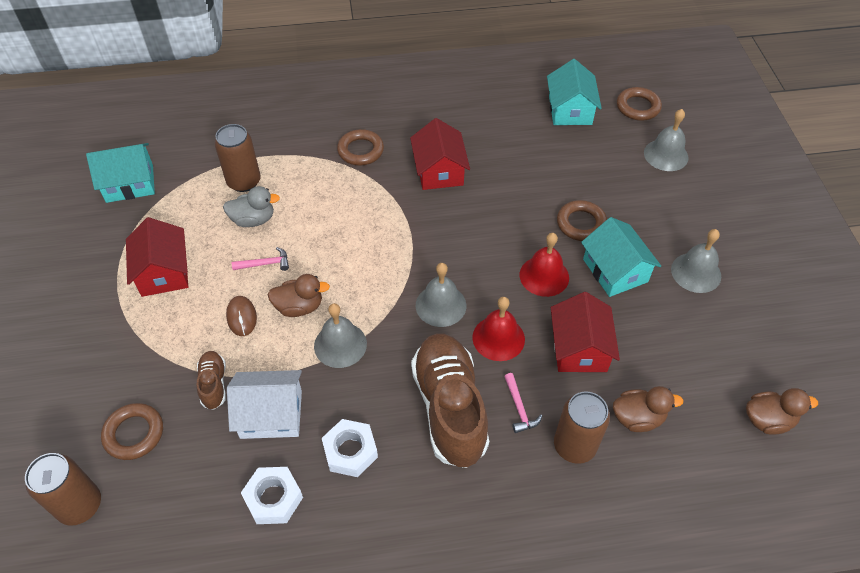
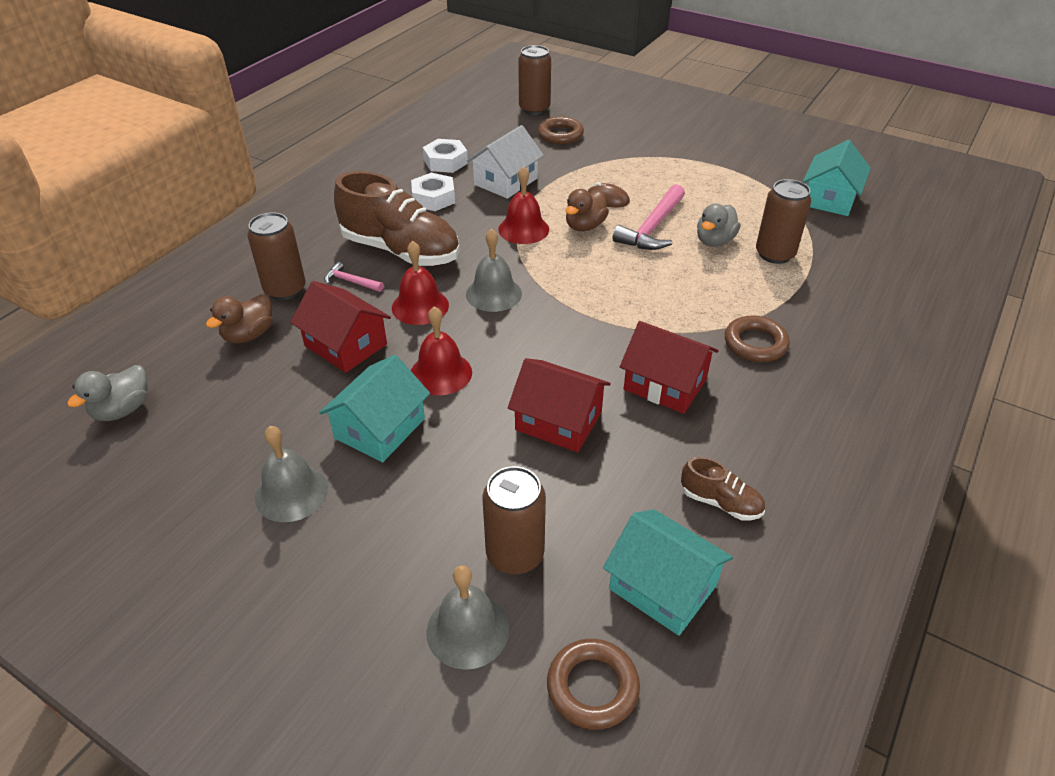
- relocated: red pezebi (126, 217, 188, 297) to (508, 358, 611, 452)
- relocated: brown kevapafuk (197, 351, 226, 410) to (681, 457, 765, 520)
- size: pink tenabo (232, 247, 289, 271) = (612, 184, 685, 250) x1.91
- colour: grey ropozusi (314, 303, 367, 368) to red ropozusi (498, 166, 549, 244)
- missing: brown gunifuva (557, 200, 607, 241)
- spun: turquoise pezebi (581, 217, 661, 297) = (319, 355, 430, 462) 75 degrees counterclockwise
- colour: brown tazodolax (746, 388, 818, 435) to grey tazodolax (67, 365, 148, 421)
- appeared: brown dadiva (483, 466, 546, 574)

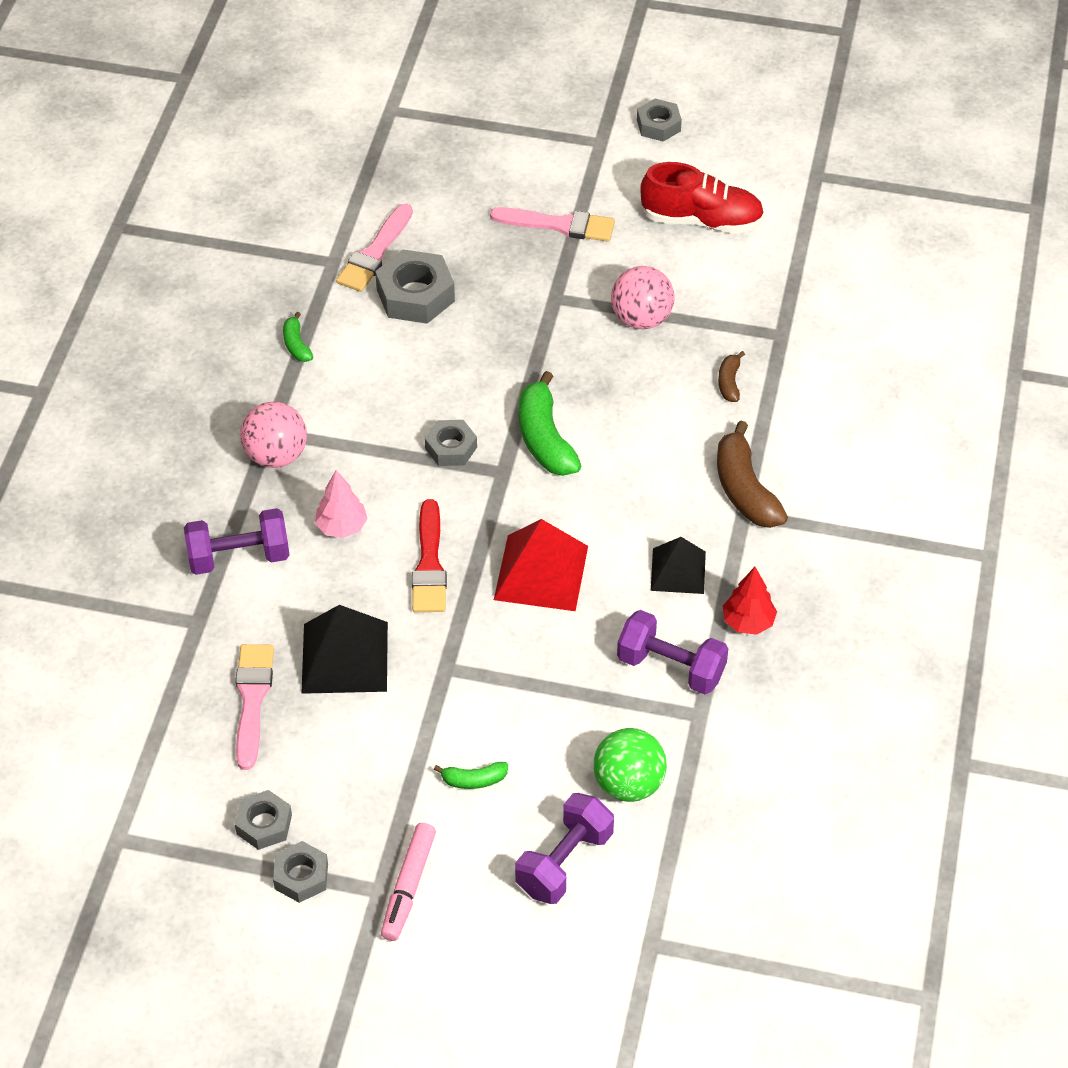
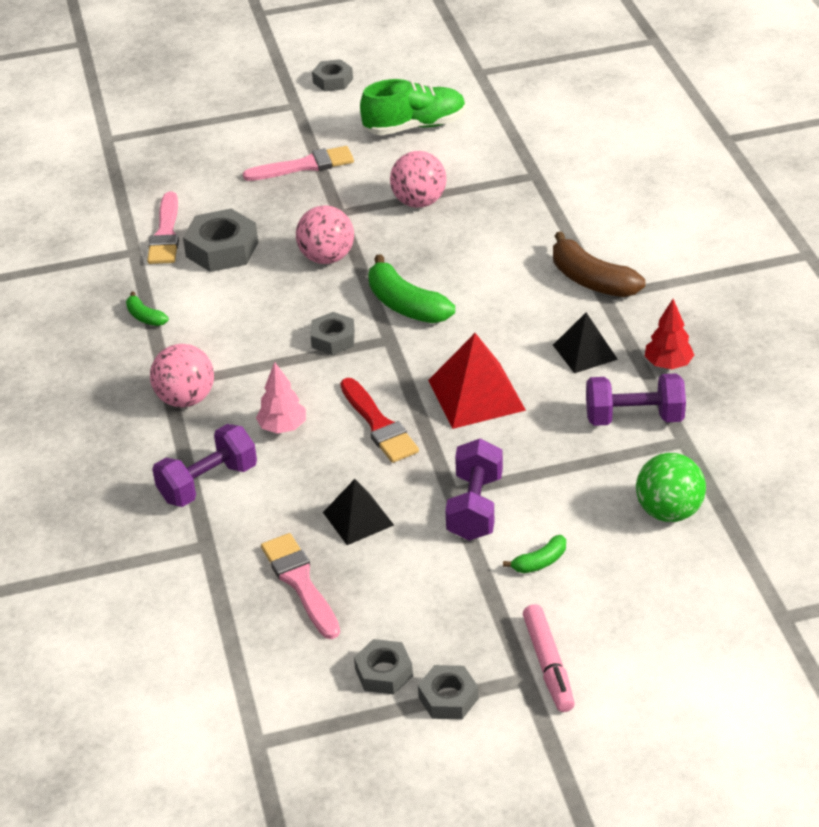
- size: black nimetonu (301, 605, 388, 694) = (323, 479, 394, 545) x0.64
- relocated: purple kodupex (515, 793, 614, 904) to (445, 439, 503, 541)
- colour: red kevapafuk (640, 162, 764, 234) to green kevapafuk (360, 79, 466, 135)
- missing: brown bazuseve (718, 351, 745, 402)
- appeared: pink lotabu (296, 205, 354, 264)

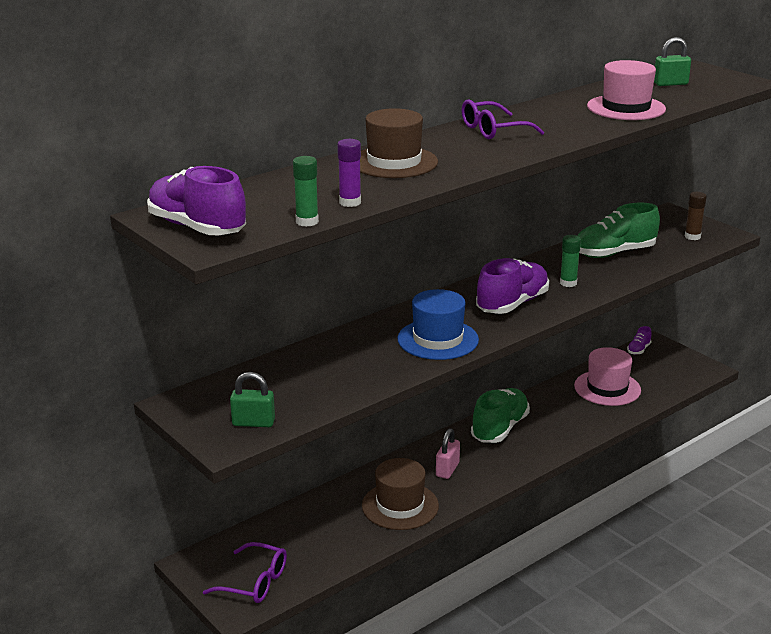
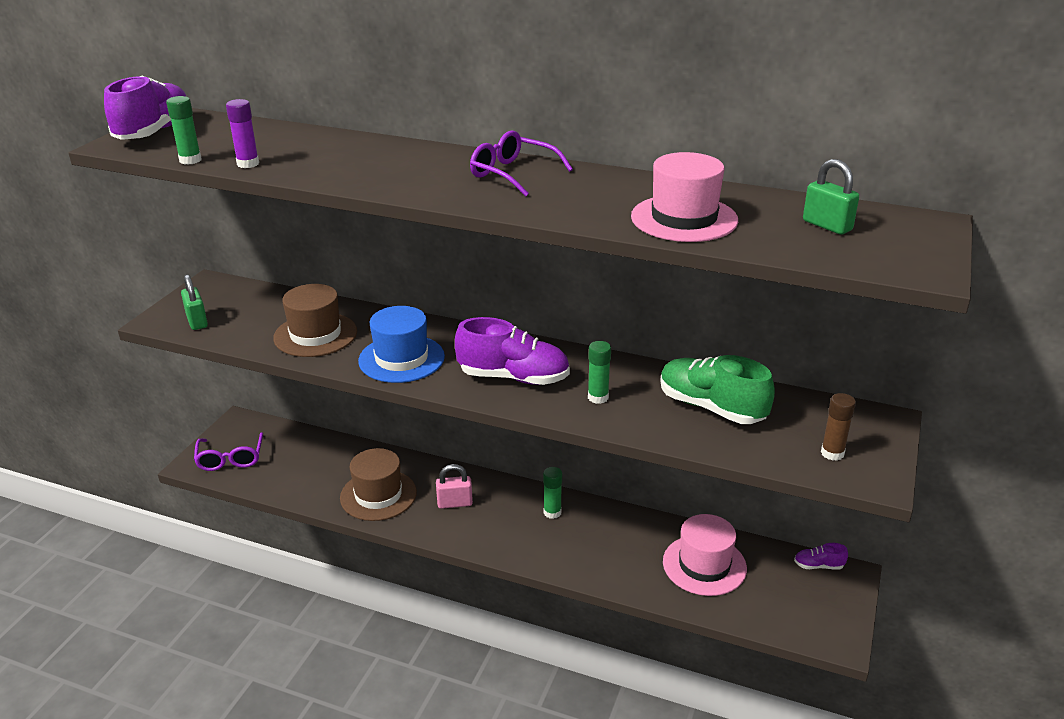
- relocated: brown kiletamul (360, 108, 438, 178) to (273, 284, 357, 357)
- exchanged: green kevapafuk (471, 388, 530, 443) to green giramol (543, 467, 562, 519)

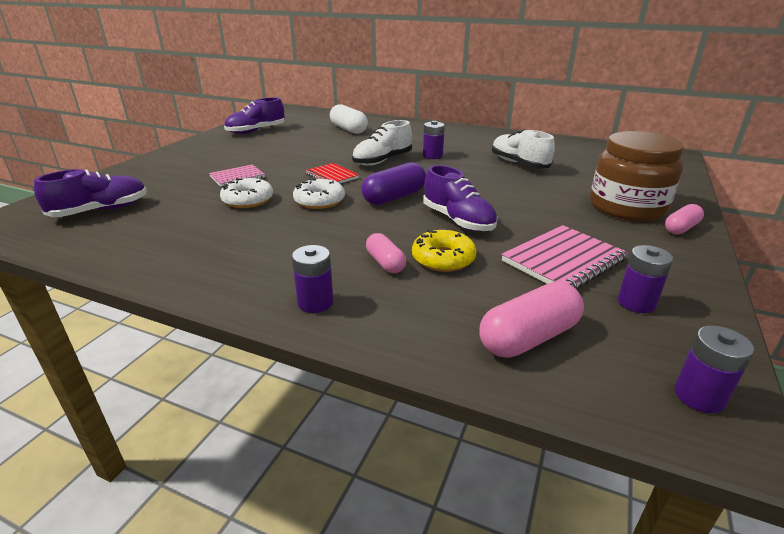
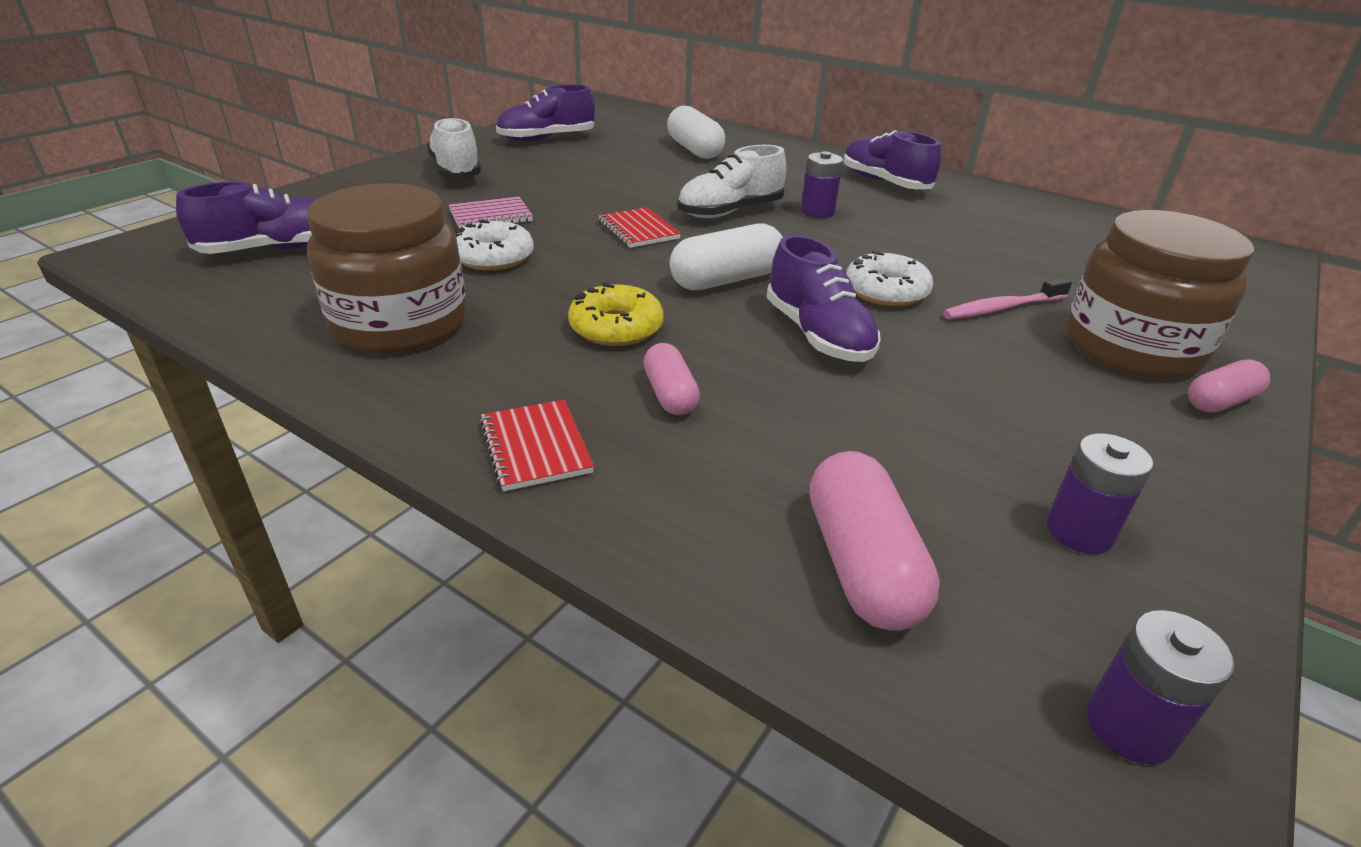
- exchanged: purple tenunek (292, 245, 334, 313) to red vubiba (480, 400, 594, 492)
- relocated: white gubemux (293, 178, 345, 209) to (846, 251, 933, 306)
- colour: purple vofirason (361, 162, 426, 205) to white vofirason (670, 223, 783, 290)
- relocated: yellow gubemux (412, 230, 477, 272) to (568, 282, 664, 346)
- spun: pink vofirason (479, 282, 584, 358) = (809, 451, 940, 631) 75 degrees counterclockwise
- relocated: white kevapafuk (492, 129, 555, 168) to (427, 117, 481, 179)
- missing: pink vubiba (501, 225, 628, 289)
- appeared: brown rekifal (307, 183, 467, 354)
- appeared: purple kevapafuk (844, 130, 941, 189)
- appeared: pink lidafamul (943, 278, 1072, 319)

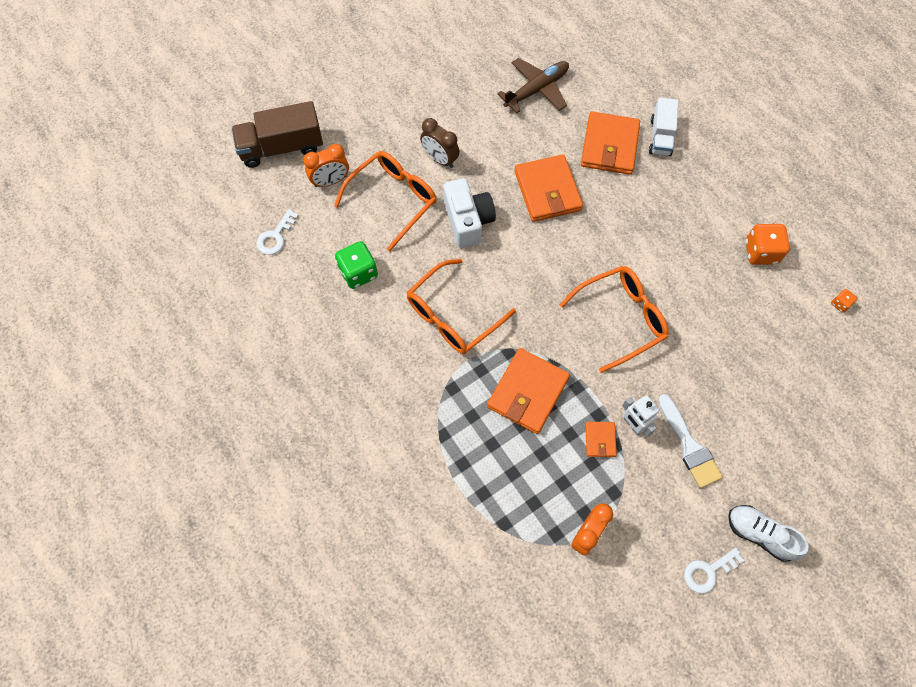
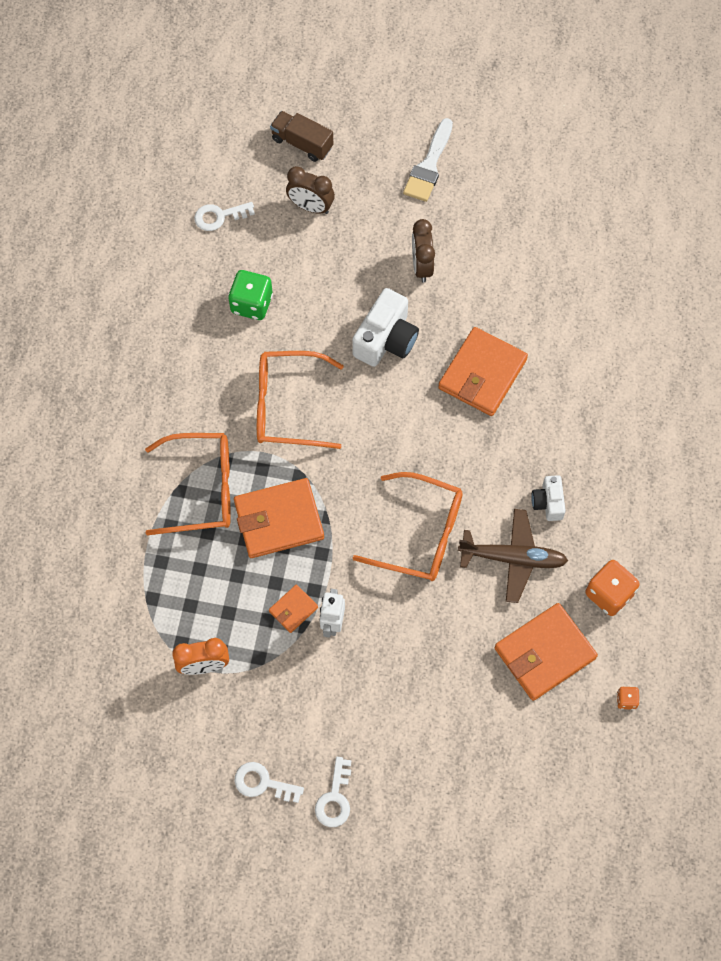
- size: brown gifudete (231, 101, 323, 168) = (270, 111, 333, 162) x0.64
- colour: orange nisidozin (303, 144, 349, 187) to brown nisidozin (286, 166, 335, 214)
- relocated: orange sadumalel (334, 151, 437, 251) to (145, 433, 231, 535)
- relocated: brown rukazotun (497, 58, 569, 114) to (458, 509, 568, 603)
- relocated: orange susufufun (581, 112, 640, 175) to (495, 603, 598, 701)
- missing: white gifudete (649, 97, 678, 156)
- relocated: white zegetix (658, 394, 723, 488) to (403, 118, 453, 202)
- exchanged: white kevapafuk (728, 505, 809, 562) to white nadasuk (315, 757, 351, 827)
- appeared: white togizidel (531, 475, 566, 521)

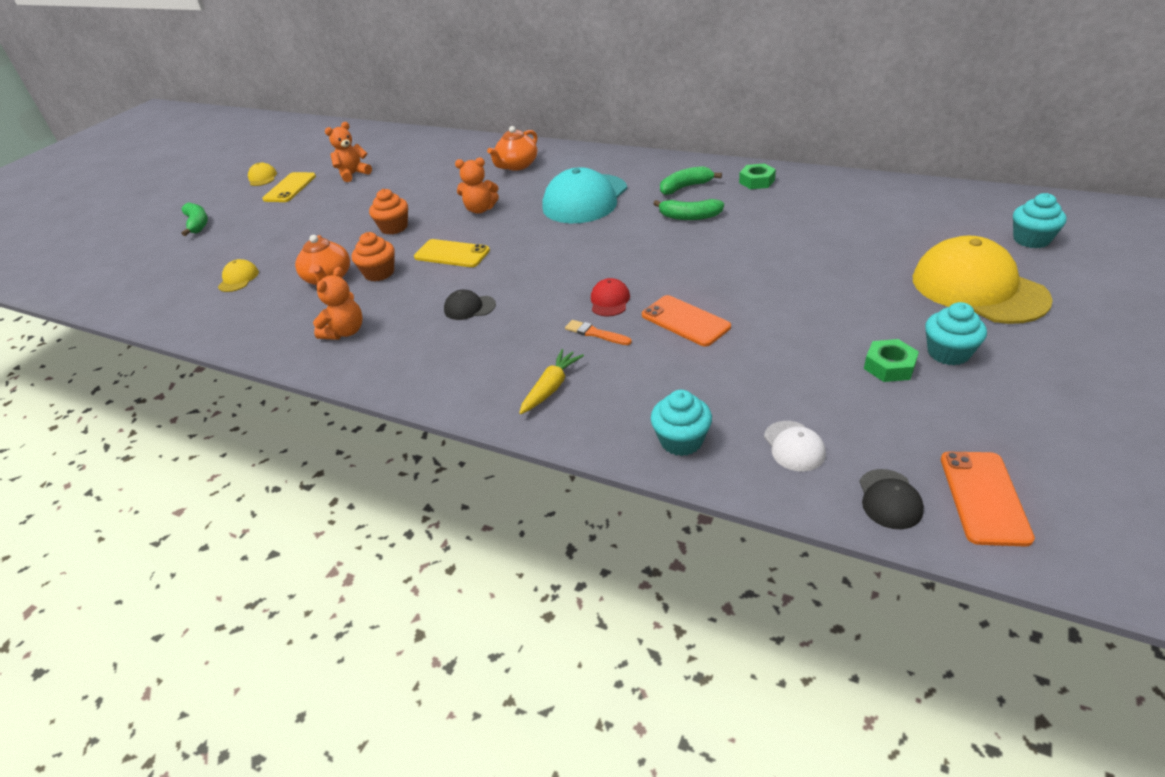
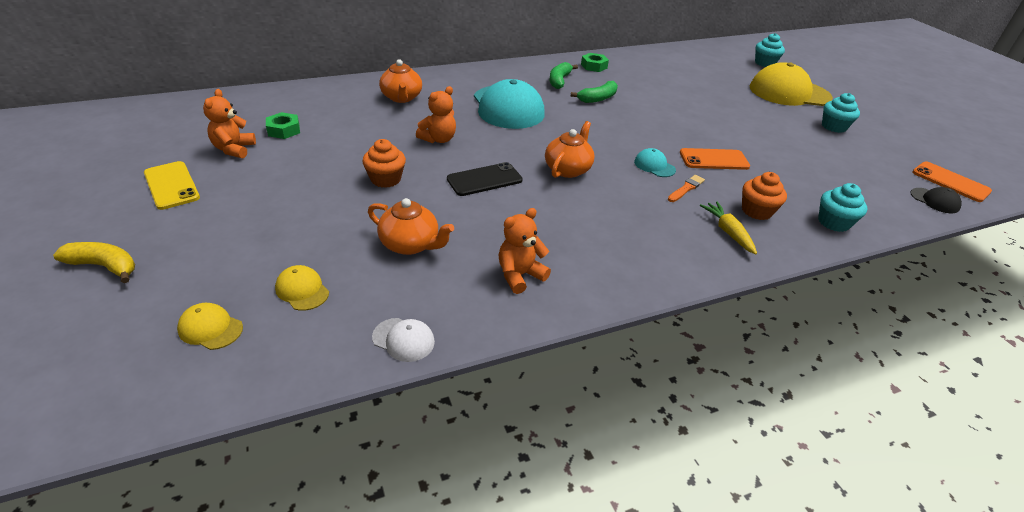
- colour: green bazuseve (181, 202, 208, 236) to yellow bazuseve (53, 242, 135, 283)
- relocated: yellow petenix (248, 163, 277, 186) to (177, 303, 243, 350)
- spun: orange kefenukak (313, 267, 363, 340) = (499, 208, 551, 294) 105 degrees counterclockwise
- relocated: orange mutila (352, 232, 395, 281) to (742, 172, 787, 220)
- colour: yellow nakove (414, 239, 490, 267) to black nakove (447, 162, 523, 196)
- missing: black petenix (444, 290, 496, 320)
- spun: orange zegetix (565, 320, 632, 345) = (668, 175, 705, 202) 150 degrees clockwise
- colour: red petenix (591, 278, 630, 316) to turquoise petenix (634, 148, 676, 177)
- relocated: white petenix (764, 421, 826, 471) to (372, 318, 435, 362)
- relocated: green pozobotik (864, 339, 919, 382) to (266, 112, 300, 139)
- appeared: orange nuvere (545, 121, 594, 178)

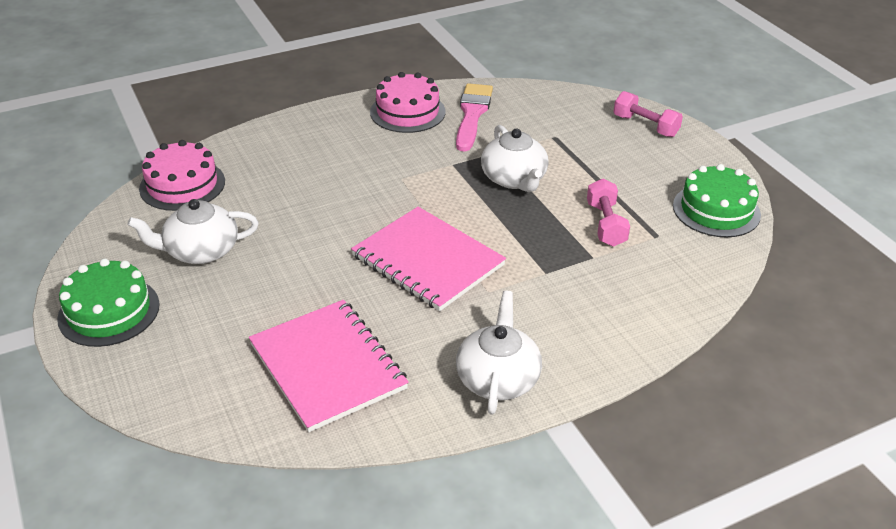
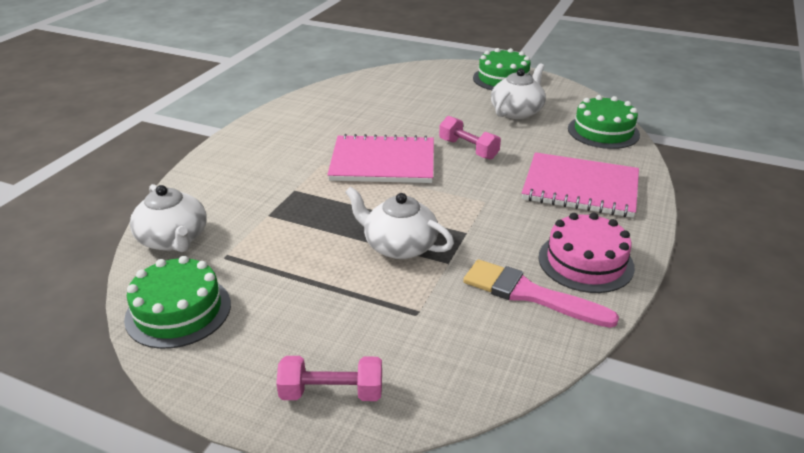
- colour: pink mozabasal (139, 140, 225, 211) to green mozabasal (568, 95, 640, 149)
- relocated: pink vubiba (249, 300, 409, 432) to (522, 152, 639, 218)
- spun: pink zegetix (456, 83, 493, 151) = (463, 259, 619, 328) 150 degrees clockwise
- relocated: white nuvere (456, 290, 542, 415) to (130, 184, 207, 252)
- relocated: pink kodupex (587, 179, 630, 247) to (439, 116, 501, 160)

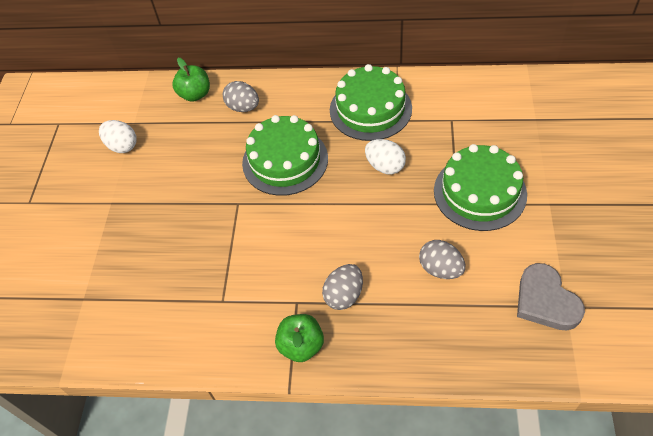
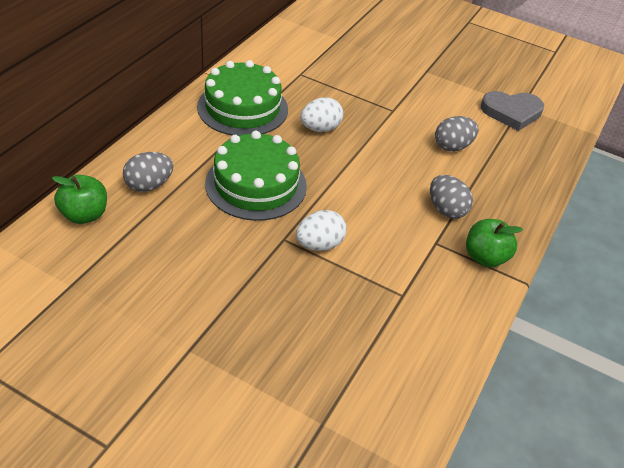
- relocated: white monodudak (99, 120, 137, 153) to (296, 210, 347, 251)
- missing: green mozabasal (434, 144, 527, 231)

